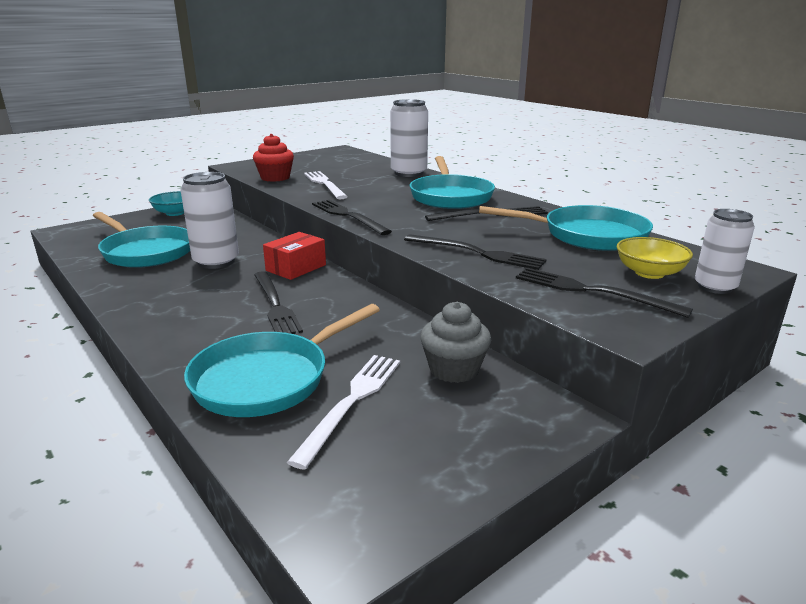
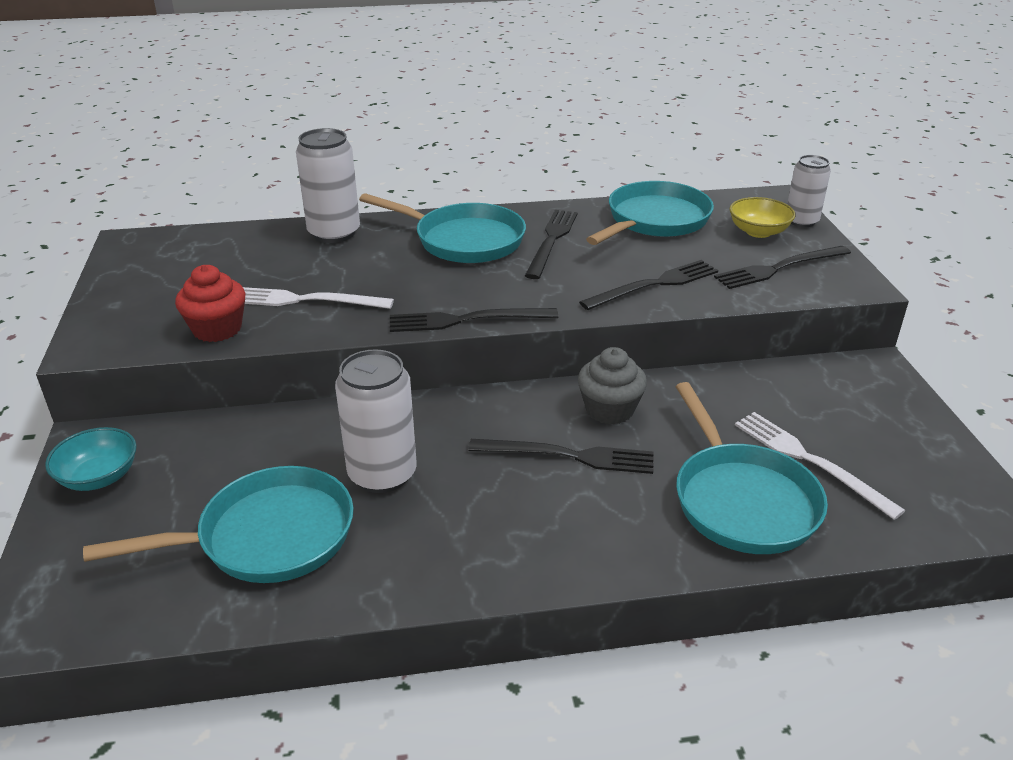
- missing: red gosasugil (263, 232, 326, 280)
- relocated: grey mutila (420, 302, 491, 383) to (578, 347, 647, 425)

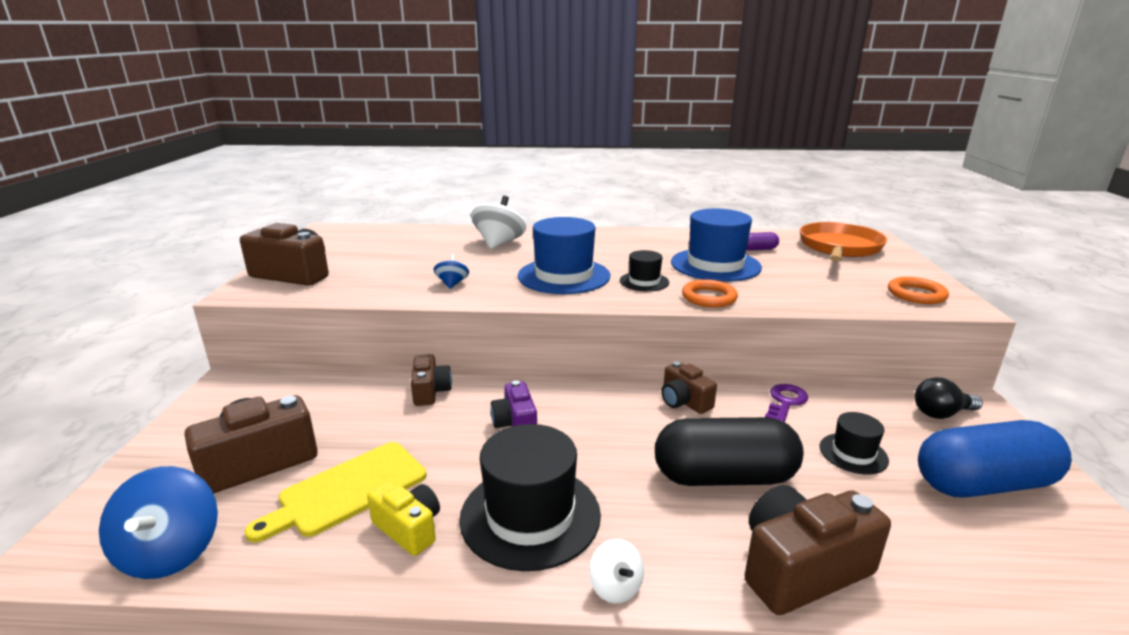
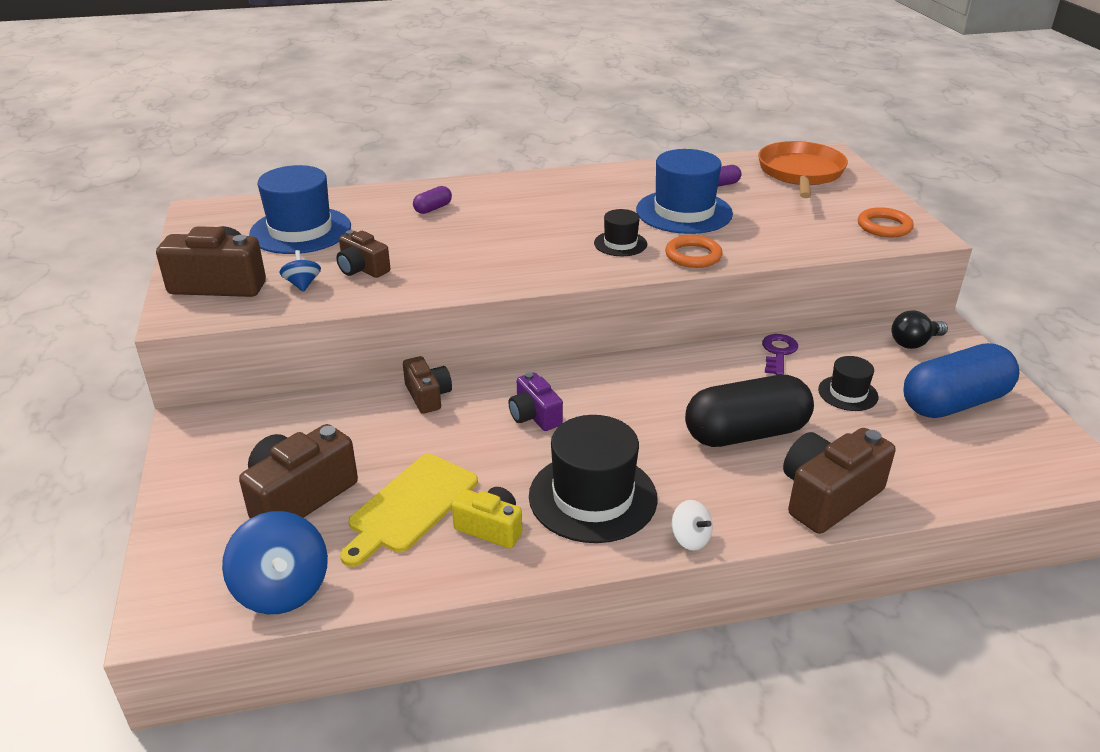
- relocated: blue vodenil (434, 254, 469, 289) to (279, 250, 321, 292)
- exchanged: white vodenil (471, 196, 526, 249) to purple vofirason (413, 186, 452, 214)
- relocated: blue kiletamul (518, 217, 610, 294) to (249, 165, 351, 254)
- relocated: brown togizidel (661, 361, 717, 414) to (336, 230, 390, 278)

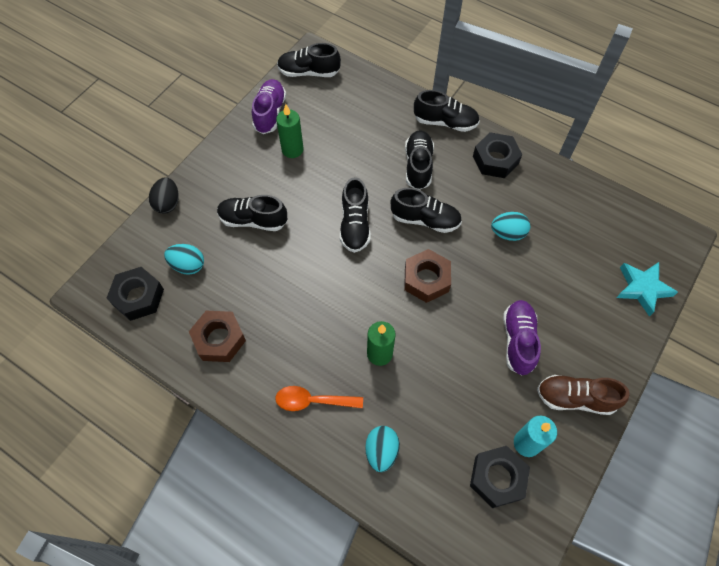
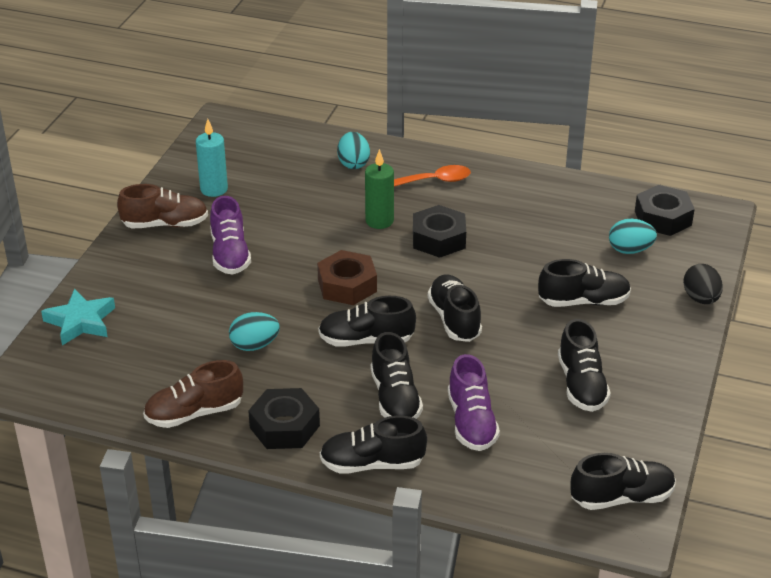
- missing: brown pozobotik (189, 311, 246, 362)
- relocated: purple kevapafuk (252, 79, 286, 134) to (448, 354, 500, 451)
- exchanged: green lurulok (276, 104, 304, 158) to black kevapafuk (558, 319, 611, 412)
- relocated: black pozobotik (470, 446, 530, 508) to (413, 205, 466, 258)
- appeared: brown kevapafuk (143, 360, 243, 428)

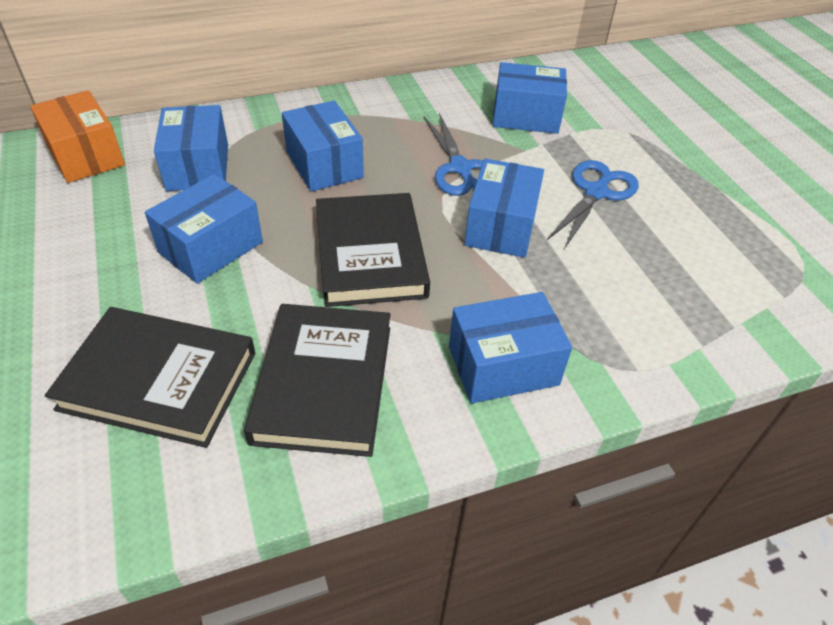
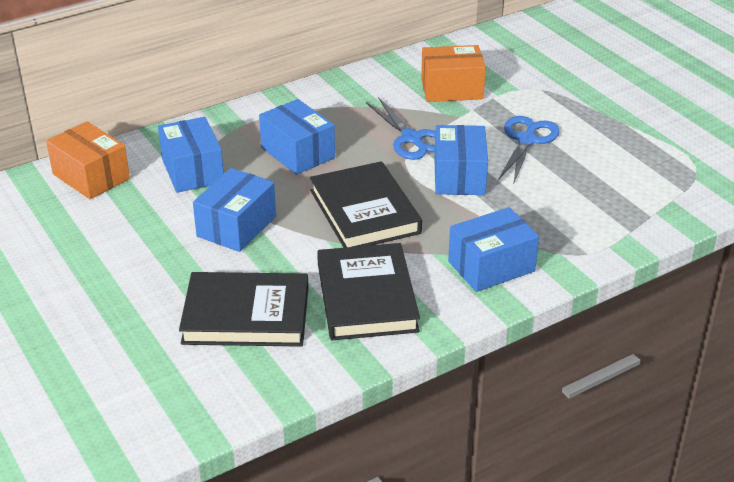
- colour: blue gosasugil (493, 62, 567, 134) to orange gosasugil (421, 45, 486, 102)

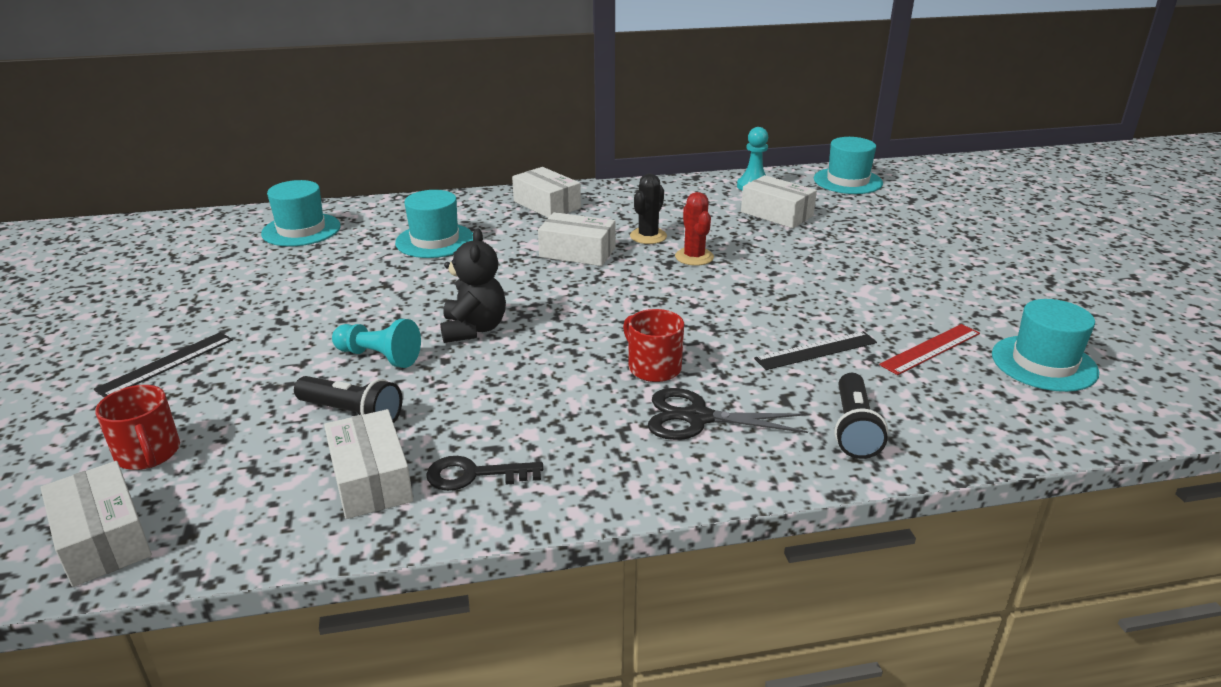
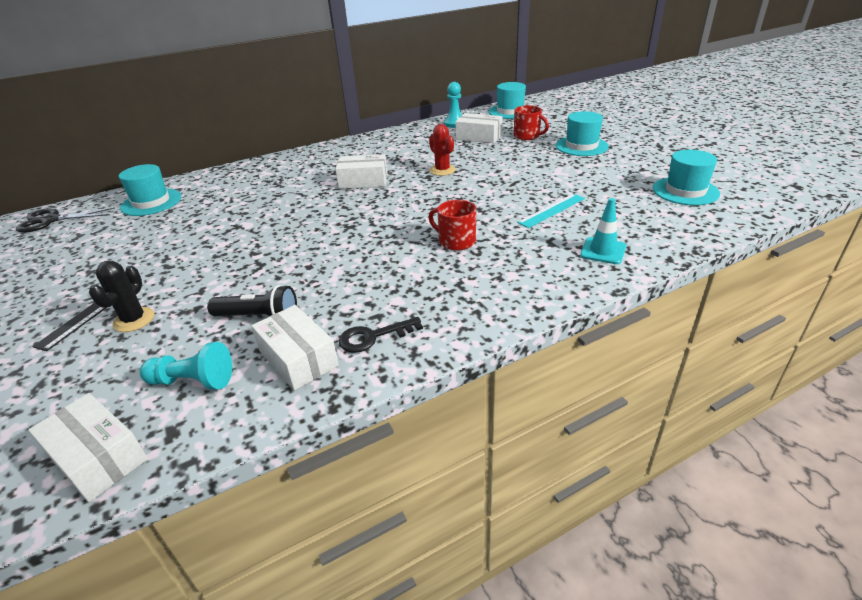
- relocated: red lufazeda (95, 385, 180, 470) to (514, 105, 549, 140)
- relocated: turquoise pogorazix (332, 319, 421, 368) to (140, 342, 232, 390)
- relocated: turquoise kiletamul (395, 190, 473, 258) to (555, 111, 609, 156)
- missing: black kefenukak (440, 228, 506, 343)
- missing: white gosasugil (512, 167, 581, 218)
- relocated: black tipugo (630, 174, 667, 244) to (89, 261, 154, 332)
- relocated: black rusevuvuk (648, 388, 808, 440) to (16, 207, 115, 233)
- colour: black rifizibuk (754, 331, 877, 370) to turquoise rifizibuk (517, 194, 585, 228)
- exchanged: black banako (835, 373, 888, 459) to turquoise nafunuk (580, 198, 626, 264)
- missing: red rifizibuk (879, 324, 980, 375)

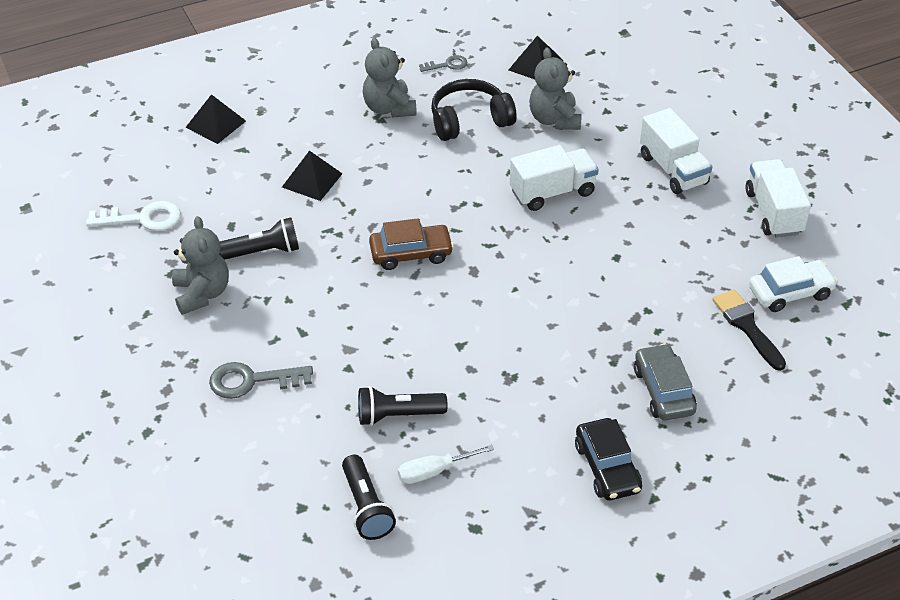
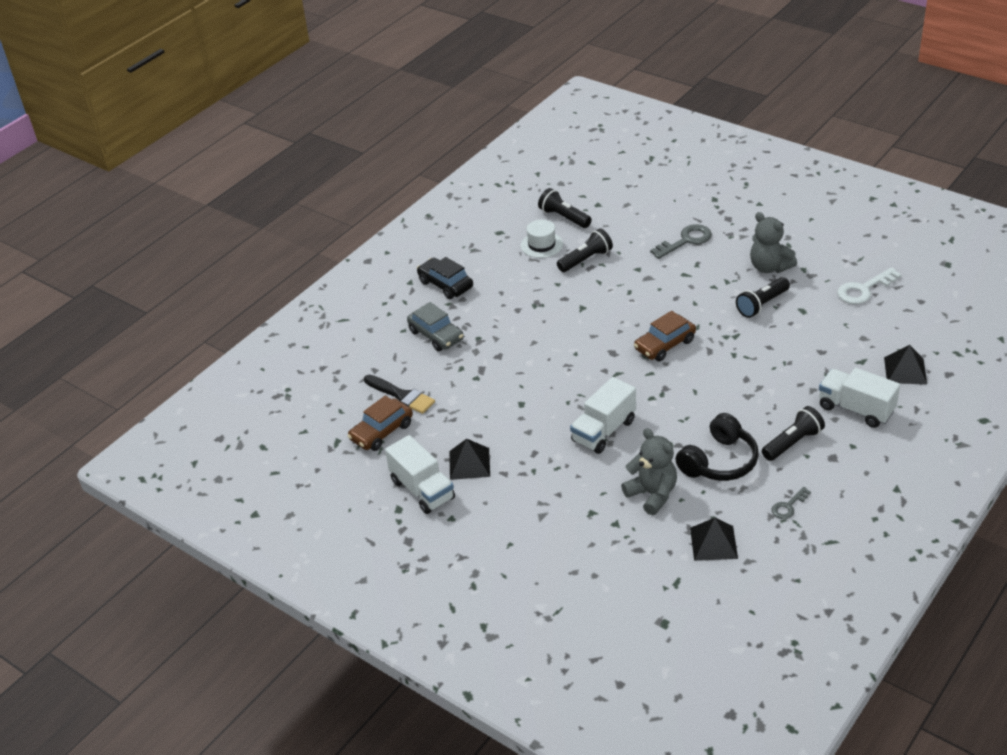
- relocated: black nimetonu (282, 151, 342, 201) to (450, 439, 490, 480)
- exchanged: grey kefenukak (363, 38, 417, 118) to black banako (762, 406, 825, 461)
- exchanged: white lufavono (398, 445, 494, 484) to white kiletamul (521, 220, 563, 258)
- relocated: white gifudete (640, 108, 712, 194) to (819, 368, 900, 428)
- colour: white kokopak (749, 256, 838, 312) to brown kokopak (348, 396, 413, 451)

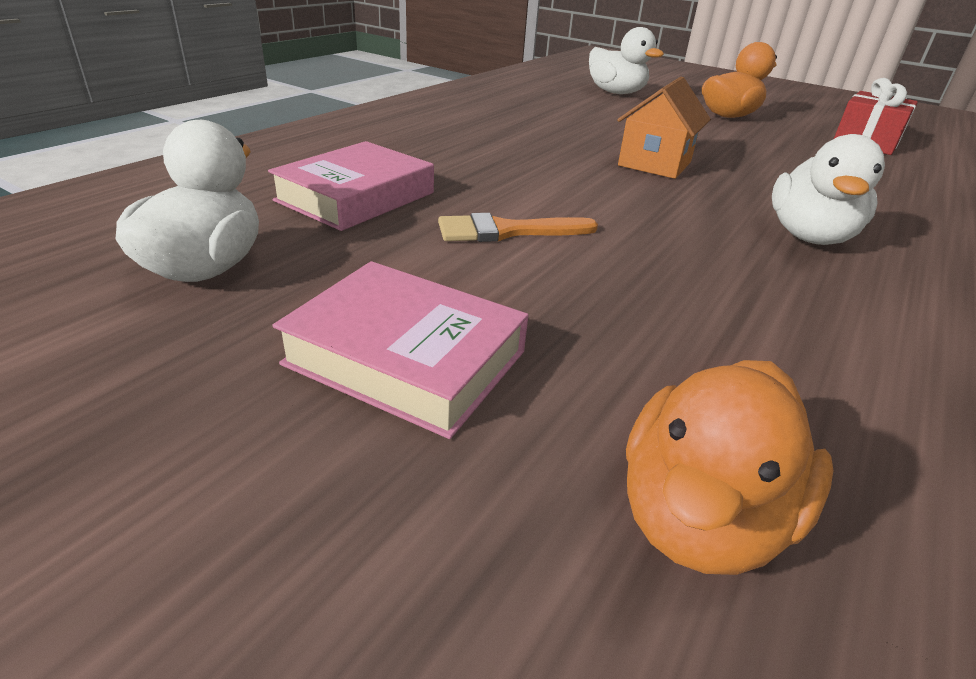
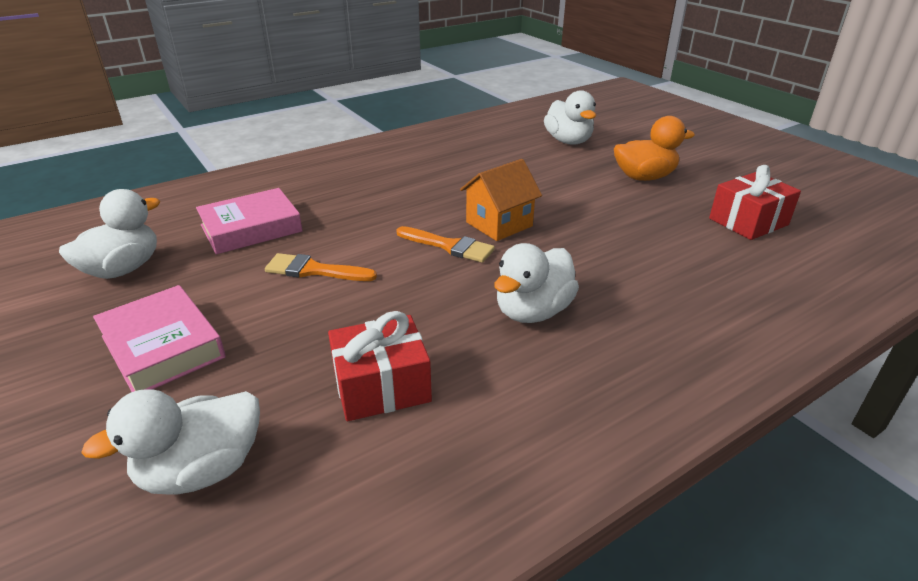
- colour: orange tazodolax (626, 360, 833, 575) to white tazodolax (81, 389, 260, 495)
- appeared: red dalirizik (328, 311, 432, 421)
- appeared: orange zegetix (396, 226, 495, 263)

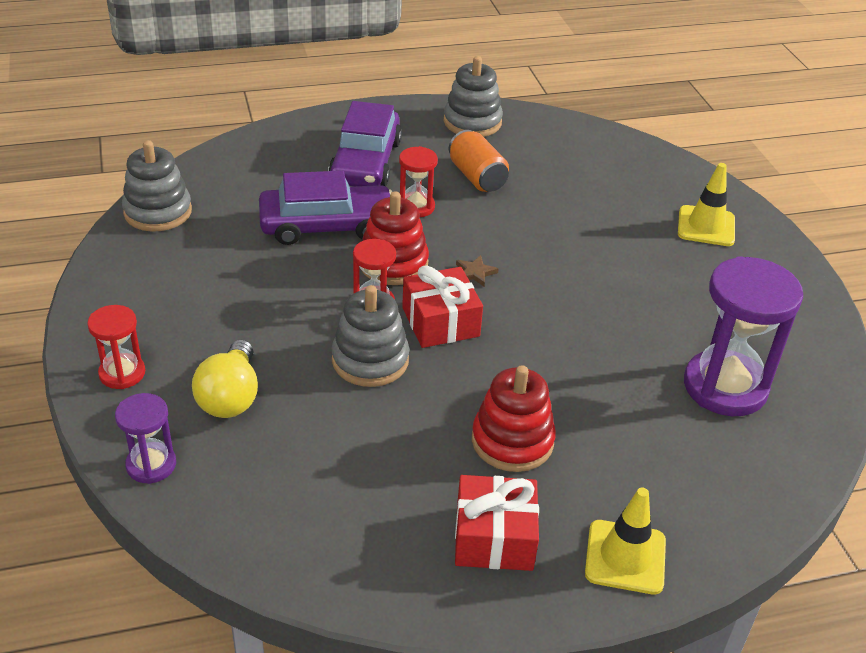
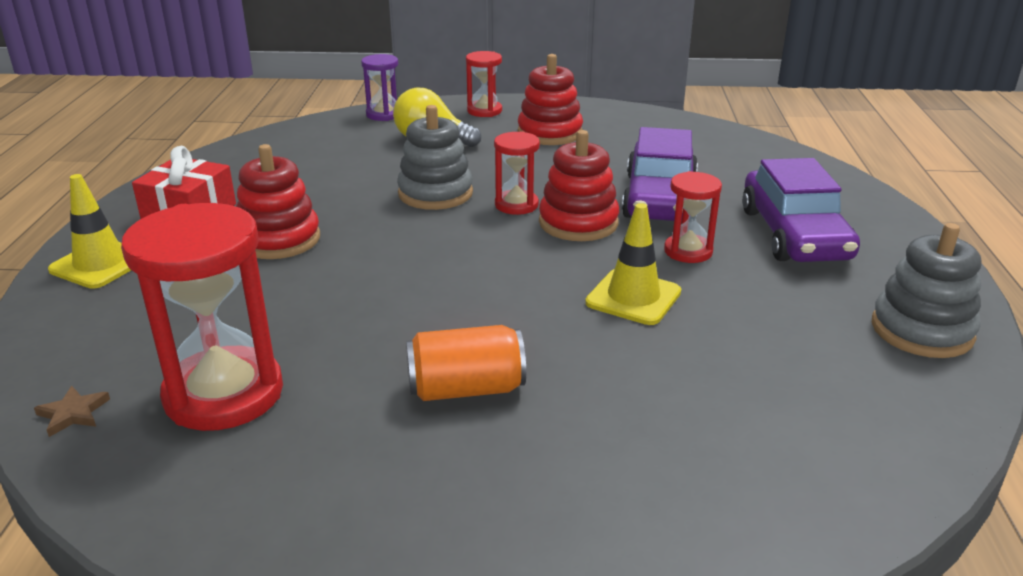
- missing: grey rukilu (122, 140, 192, 232)
- spun: purple kokopak (328, 101, 402, 186) = (742, 158, 860, 262) 120 degrees counterclockwise
- missing: red dalirizik (402, 266, 483, 348)
- relocated: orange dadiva (449, 130, 509, 192) to (406, 325, 526, 401)
- relocated: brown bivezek (456, 255, 499, 287) to (34, 386, 110, 437)
- relocated: yellow nafunuk (678, 163, 735, 246) to (585, 203, 681, 325)
- colour: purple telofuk (684, 256, 803, 416) to red telofuk (121, 203, 283, 431)
- appeared: red rukilu (518, 54, 583, 145)

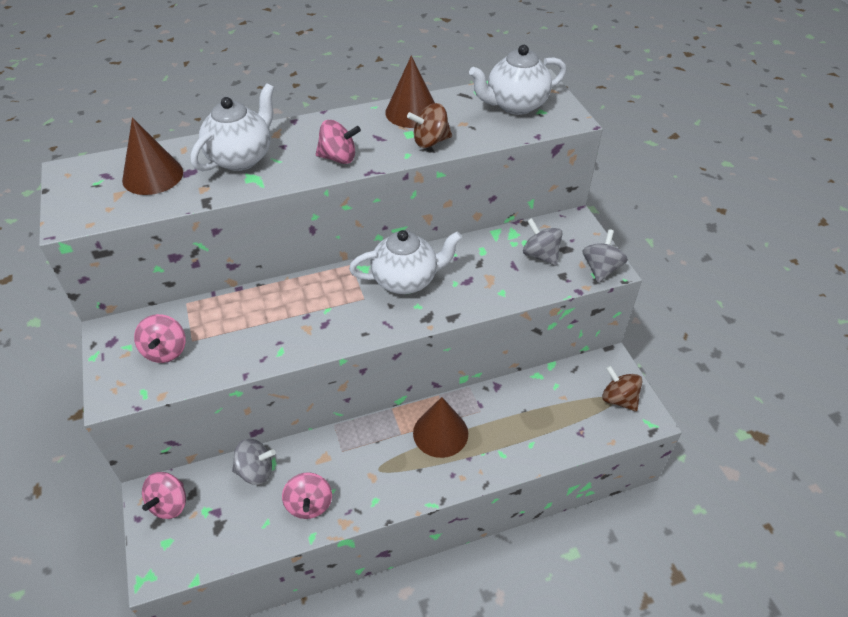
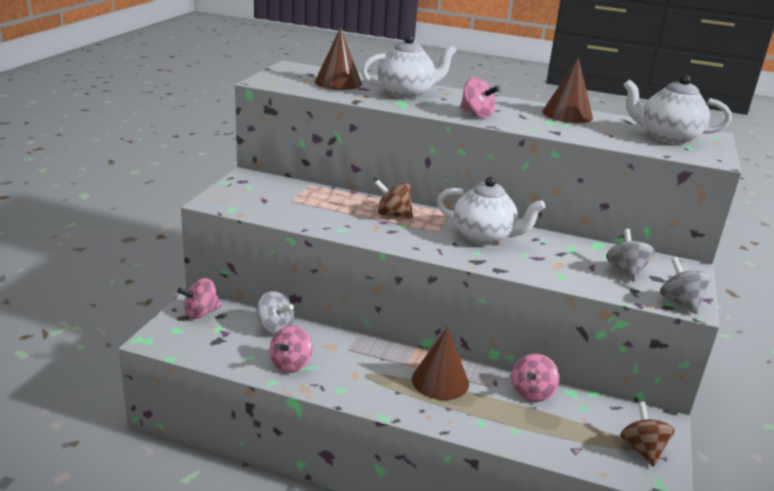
- relocated: pink vodenil (134, 314, 186, 363) to (512, 353, 559, 402)
- relocated: brown vodenil (407, 103, 452, 148) to (374, 180, 413, 218)
- spun: grey vodenil (582, 229, 628, 283) = (660, 257, 711, 314) 75 degrees counterclockwise

